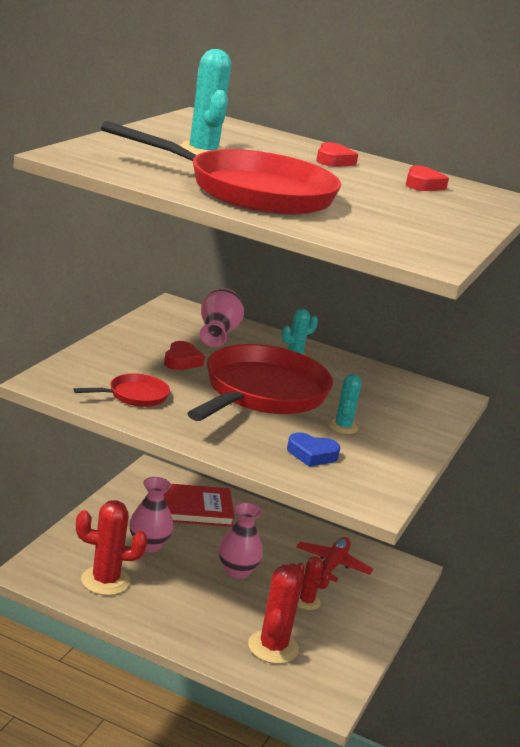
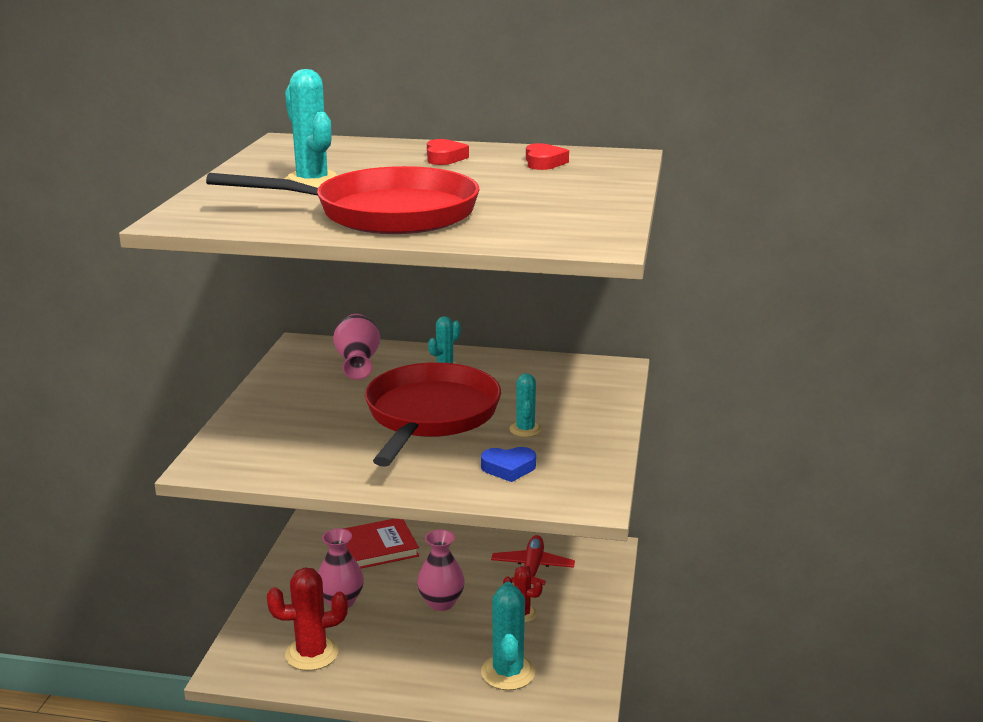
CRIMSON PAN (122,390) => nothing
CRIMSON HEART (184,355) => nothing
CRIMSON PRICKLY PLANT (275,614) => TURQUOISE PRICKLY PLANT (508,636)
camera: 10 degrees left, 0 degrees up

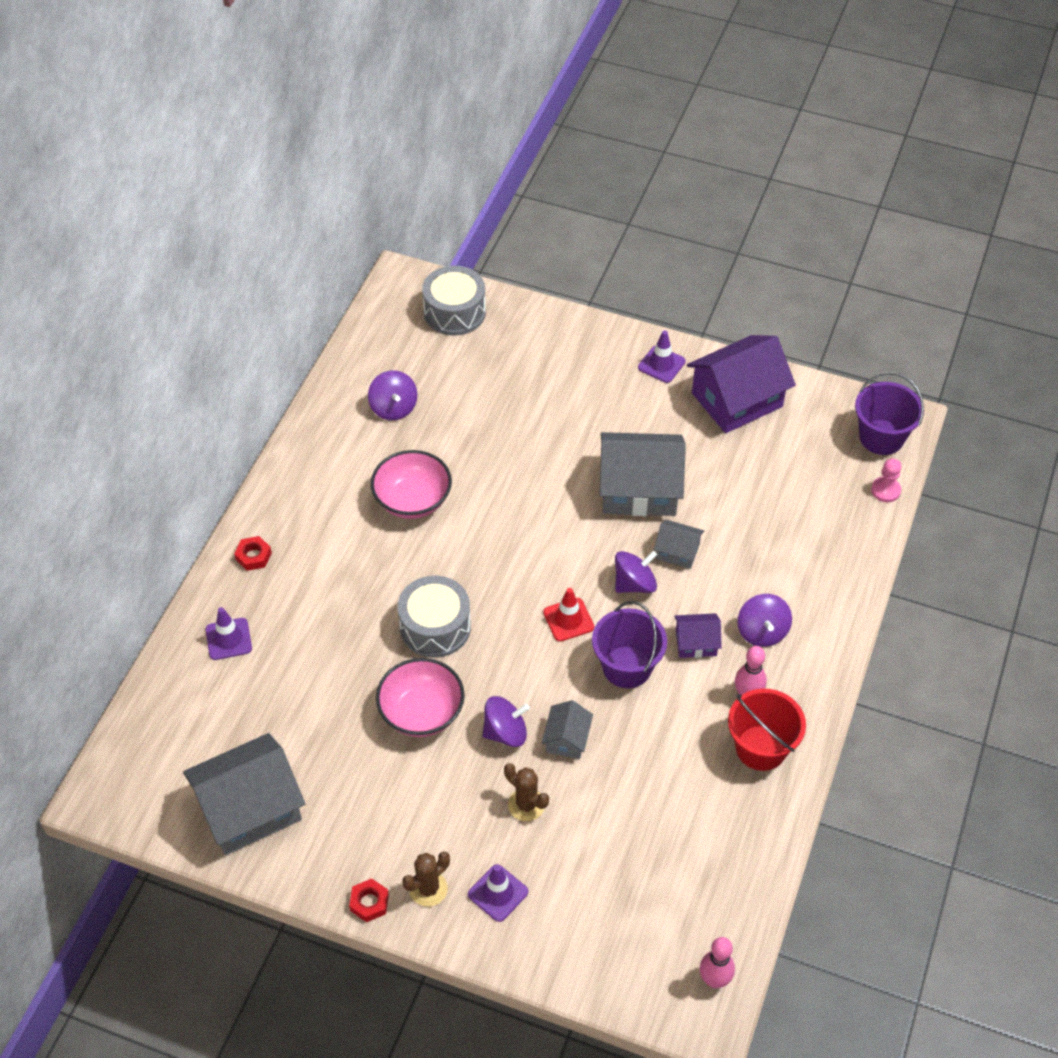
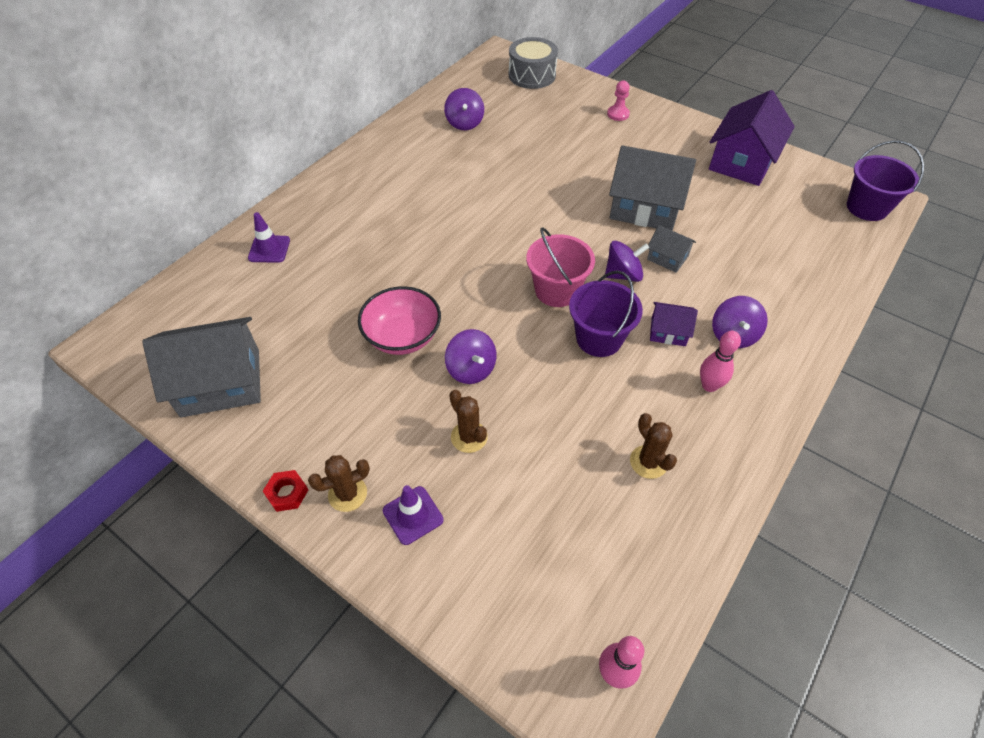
CRIMSON NUT (253,553) => nothing
PINK BOWL (411,484) => nothing
ASH-GREY SNARE DRUM (434,617) => nothing
ROYAL PURPLE WHIRLIGIG (506,721) => ROYAL PURPLE WHIRLIGIG (471,356), 60 degrees clockwise
ASH-GREY COTTAGE (567,729) => nothing
CRIMSON ROAD CONE (568,614) => PINK BUCKET (560,267)
ROYAL PURPLE ROAD CONE (662,356) => nothing
ROYAL PURPLE COTTAGE (741,384) => ROYAL PURPLE COTTAGE (752,138), 45 degrees counterclockwise
CRIMSON BUCKET (767,729) => nothing
PINK GAME PAWN (886,480) => PINK GAME PAWN (618,100), shifted
nothing => BROWN PRICKLY PLANT (653,446)
camera: 15 degrees right, 0 degrees up

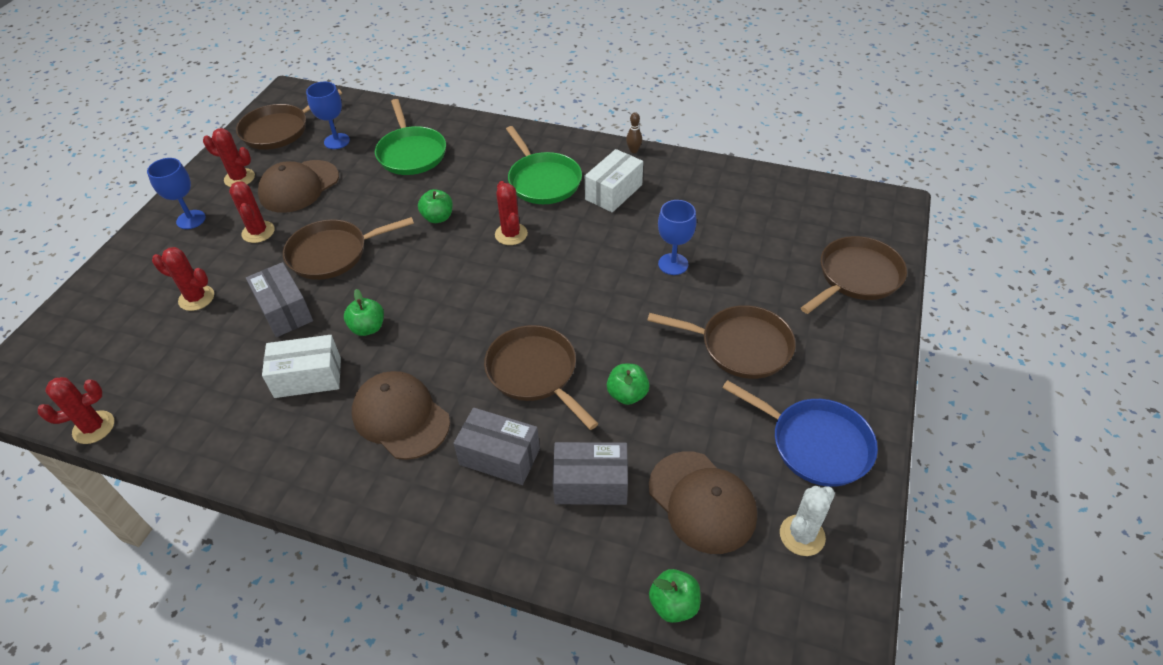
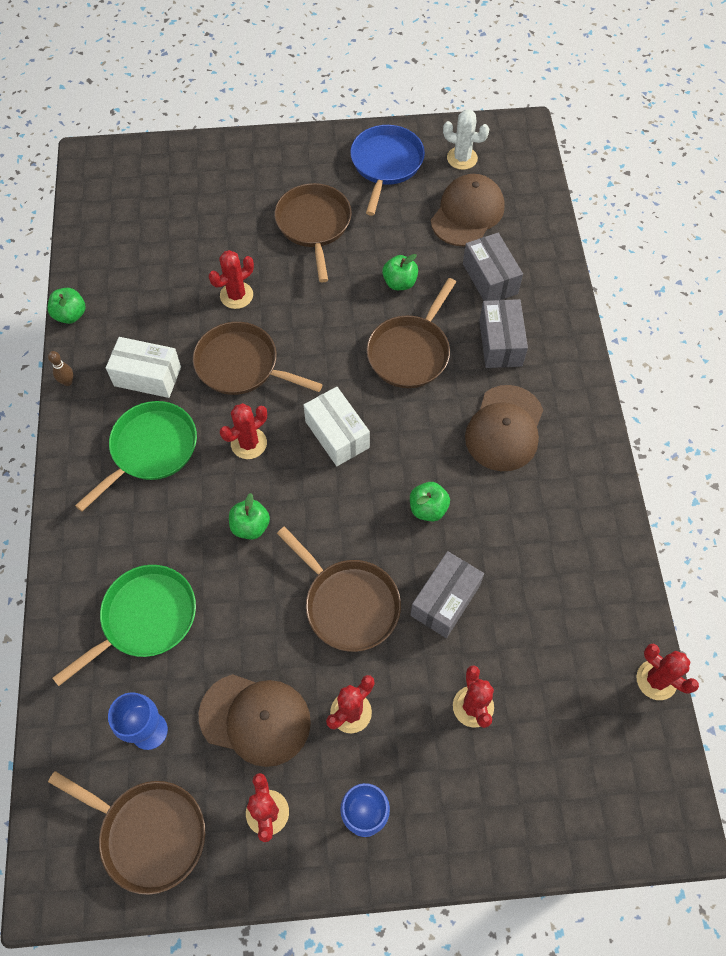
SNOW-WHITE PACKAGE (301,366) => SNOW-WHITE PACKAGE (337,426), shifted
LEAF-GREEN TOY APPLE (675,596) => LEAF-GREEN TOY APPLE (67,306), shifted
BLUE WINE GLASS (677,237) => CRIMSON PRICKLY PLANT (231,279)
BROWN PAN (854,275) => BROWN PAN (258,358), shifted
camera: 115 degrees left, 15 degrees up

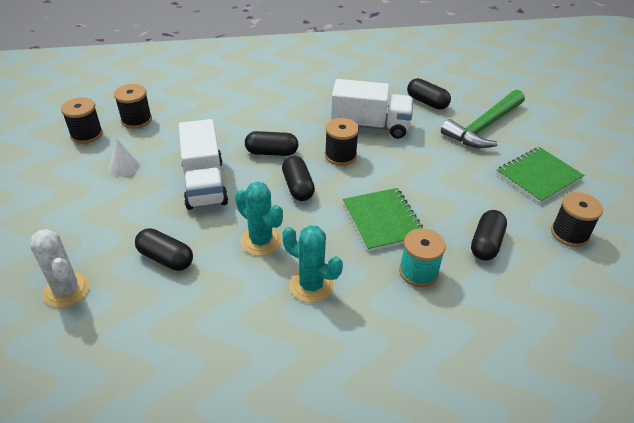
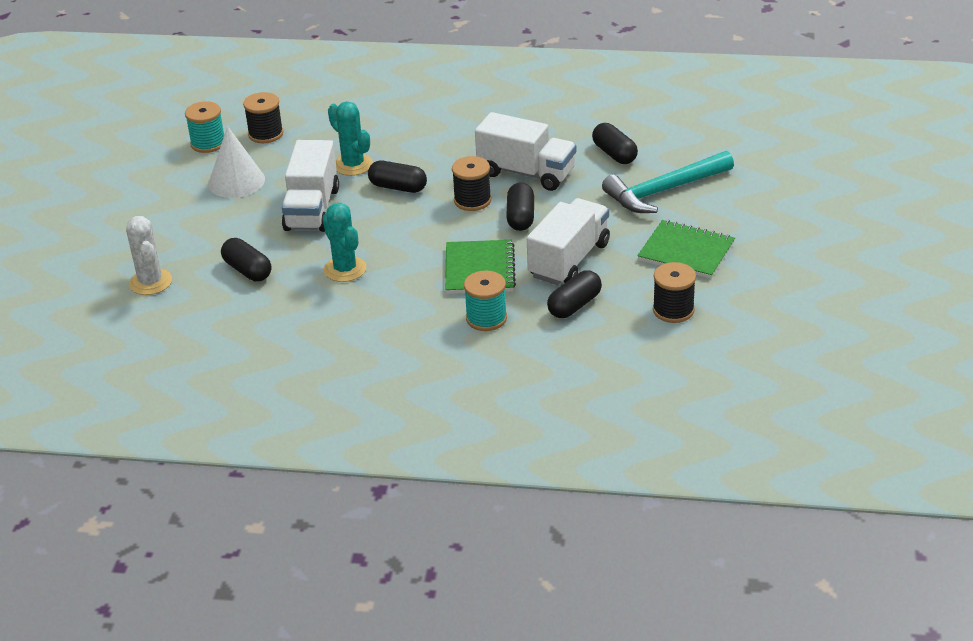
JET-BLACK REEL OF THREAD (82,120) => TURQUOISE REEL OF THREAD (204,127)
SNOW-WHITE SOLID CONE (124,158) => SNOW-WHITE SOLID CONE (236,162), x1.69
JET-BLACK PILL (298,178) => JET-BLACK PILL (520,206), shifted
TURQUOISE PRICKLY PLANT (312,264) => TURQUOISE PRICKLY PLANT (350,138), shifted
LEAF-GREEN CLAW HAMMER (483,119) => TURQUOISE CLAW HAMMER (668,182)
LEAF-GREEN NOTEPAD (540,175) => LEAF-GREEN NOTEPAD (686,249), 45 degrees clockwise
nothing => SNOW-WHITE LORRY (568,241)
camera: 20 degrees right, 5 degrees down

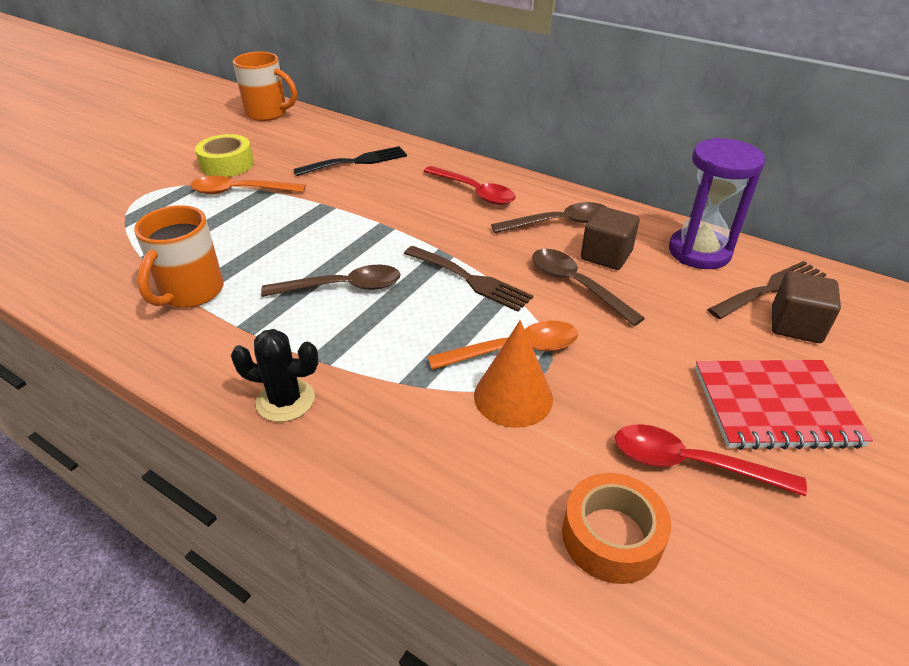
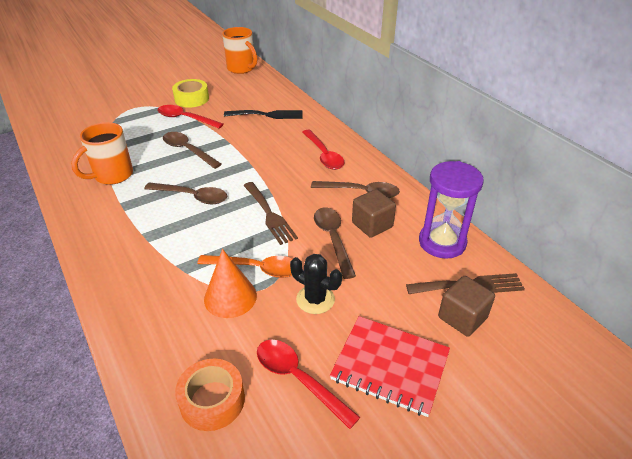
ORANGE SPOON (248,185) => CRIMSON SPOON (190,117)
JET-BLACK PRICKLY PLANT (275,375) => JET-BLACK PRICKLY PLANT (316,284), shifted
nothing => BROWN SPOON (192,150)
camera: 25 degrees right, 0 degrees up

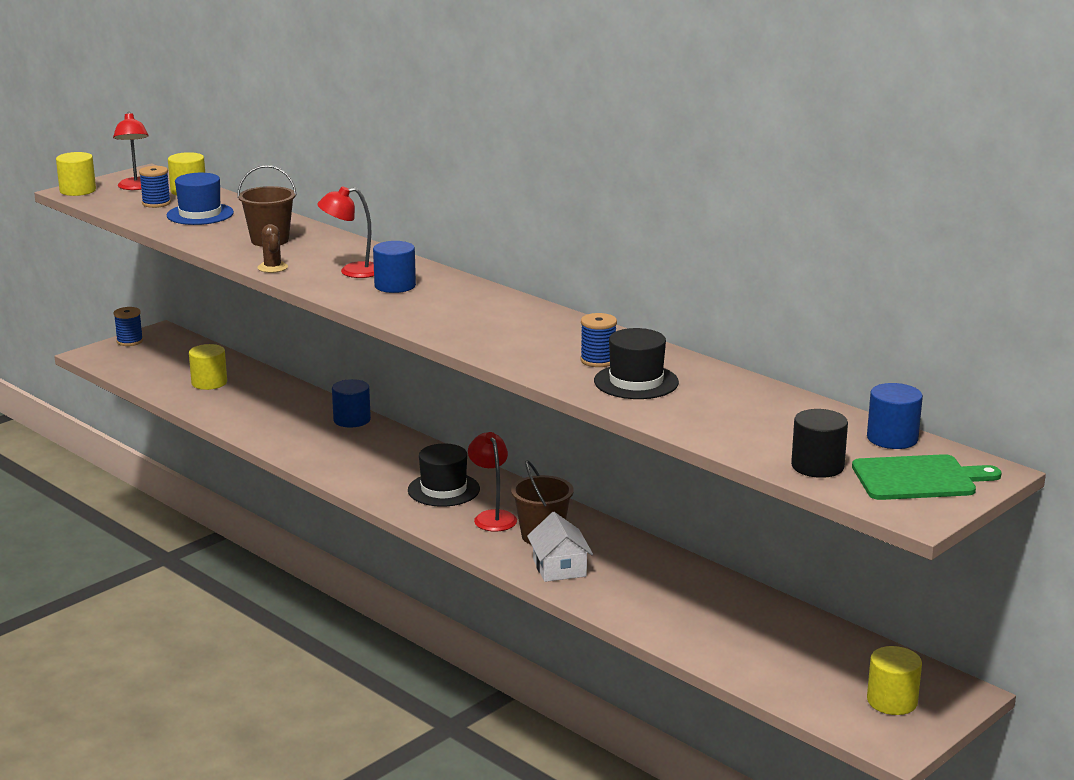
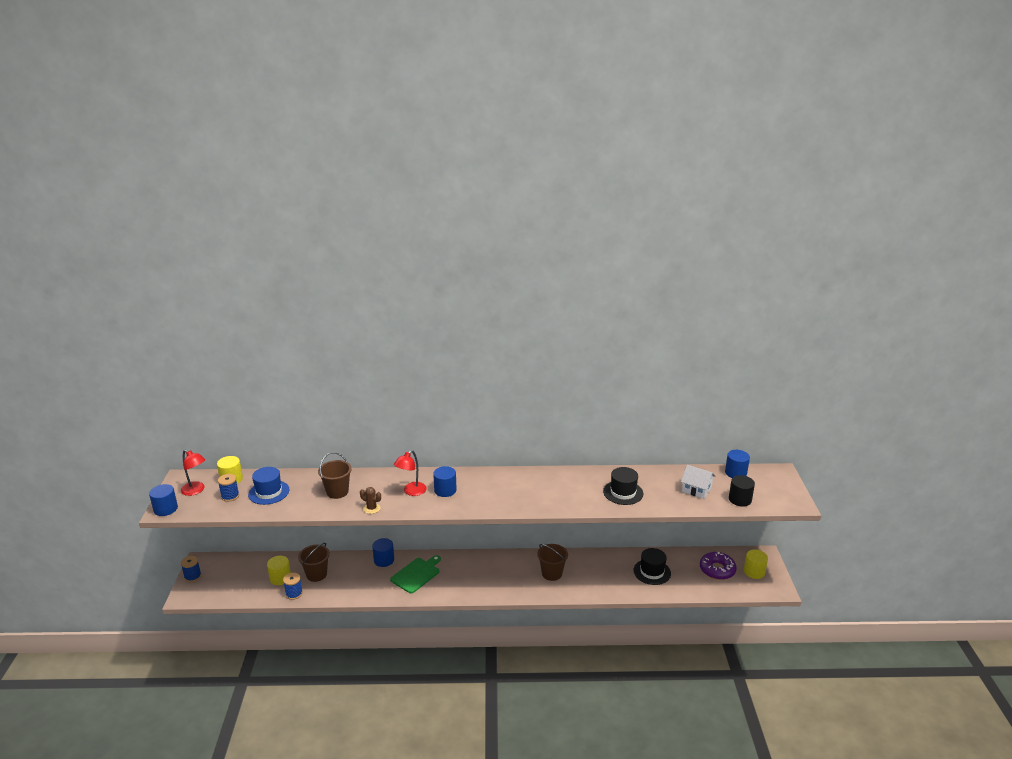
BRIGHT YELLOW CYLINDER (76,174) => BLUE CYLINDER (163,500)
JET-BLACK TALL HAT (444,475) => JET-BLACK TALL HAT (652,566), shifted
CRIMSON READING LAMP (492,482) => nothing
SNOW-WHITE COTTAGE (560,547) => SNOW-WHITE COTTAGE (698,482), shifted
BLUE REEL OF THREAD (598,340) => BLUE REEL OF THREAD (293,586), shifted
LEAF-GREEN CUTTING BOARD (927,477) => LEAF-GREEN CUTTING BOARD (415,574), shifted
nothing => BROWN BUCKET (314,562)
nothing => ROYAL PURPLE GLAZED DONUT (718,566)
camera: 45 degrees left, 5 degrees up

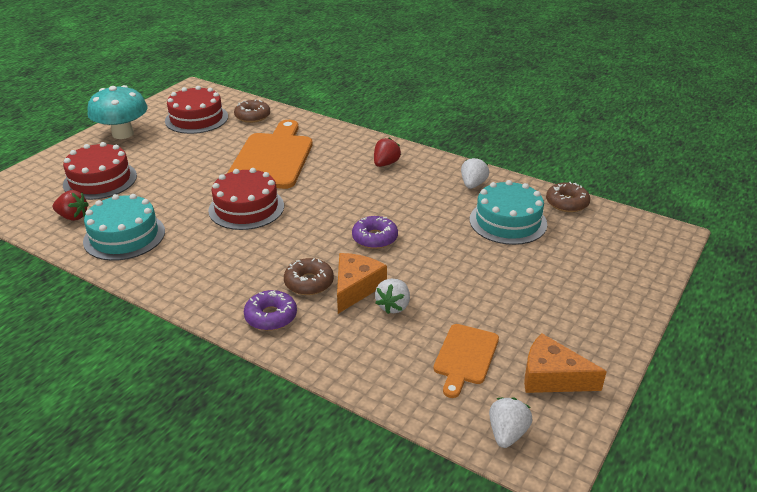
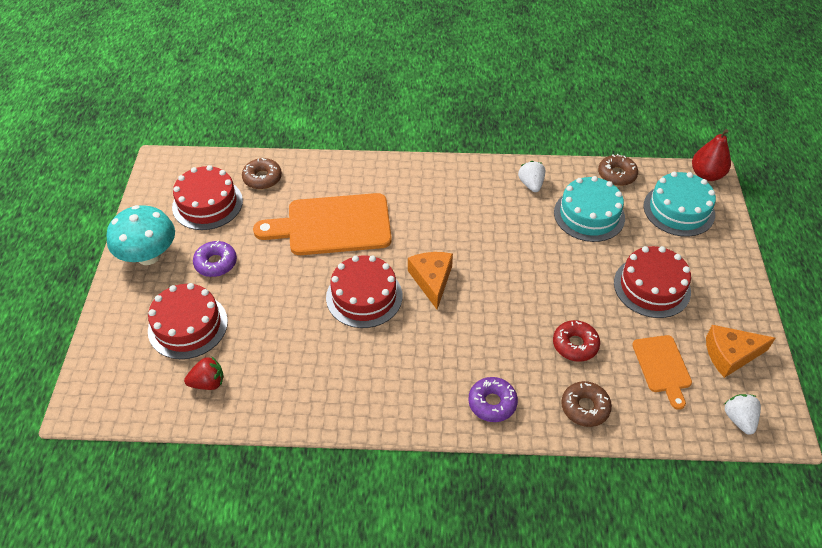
TURQUOISE CAKE (124,227) => TURQUOISE CAKE (679,204), shifted
ORANGE CUTTING BOARD (270,154) => ORANGE CUTTING BOARD (322,224), 75 degrees counterclockwise
BROWN GLAZED DONUT (309,276) => BROWN GLAZED DONUT (586,404), shifted
ORANGE PIECE OF CHEESE (362,283) => ORANGE PIECE OF CHEESE (430,280), shifted
ROYAL PURPLE GLAZED DONUT (375,232) => ROYAL PURPLE GLAZED DONUT (215,259), shifted
CRIMSON BERRY (387,152) => nothing
SNOW-WHITE BERRY (392,296) => CRIMSON GLAZED DONUT (576,341)
nothing => CRIMSON CAKE (652,282)
nothing => CRIMSON TOY PEAR (711,155)
camera: 30 degrees left, 15 degrees up

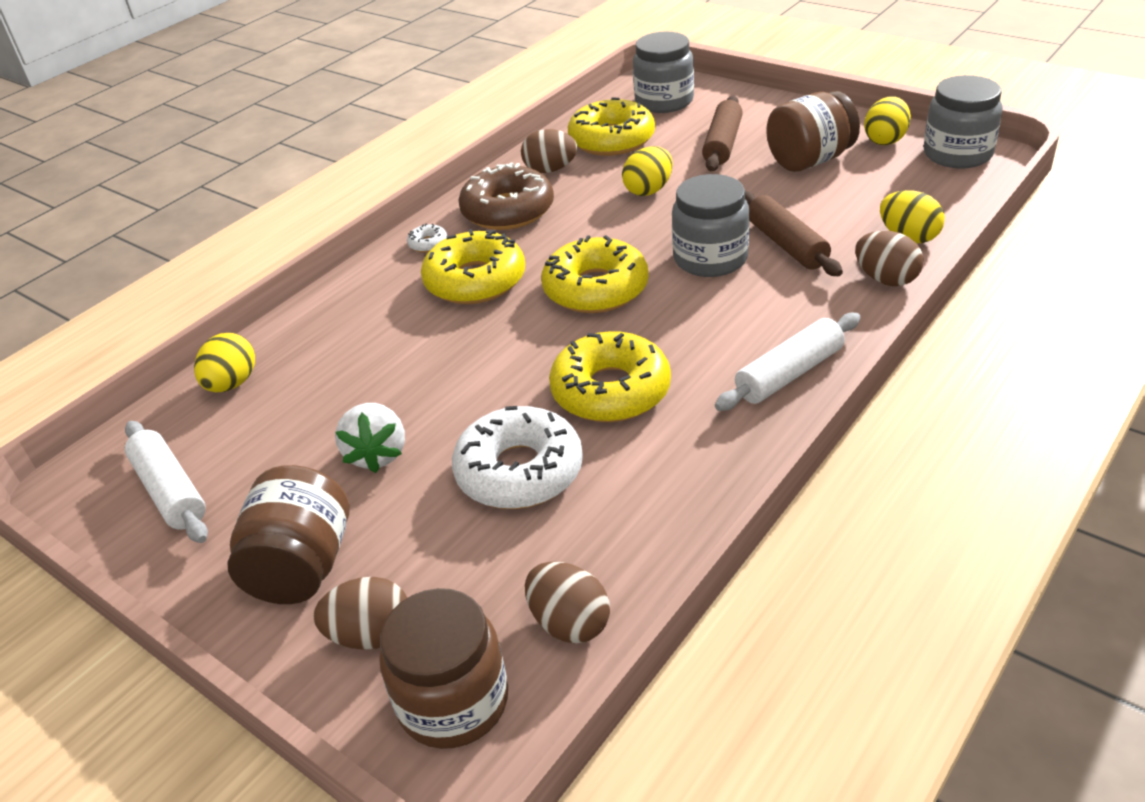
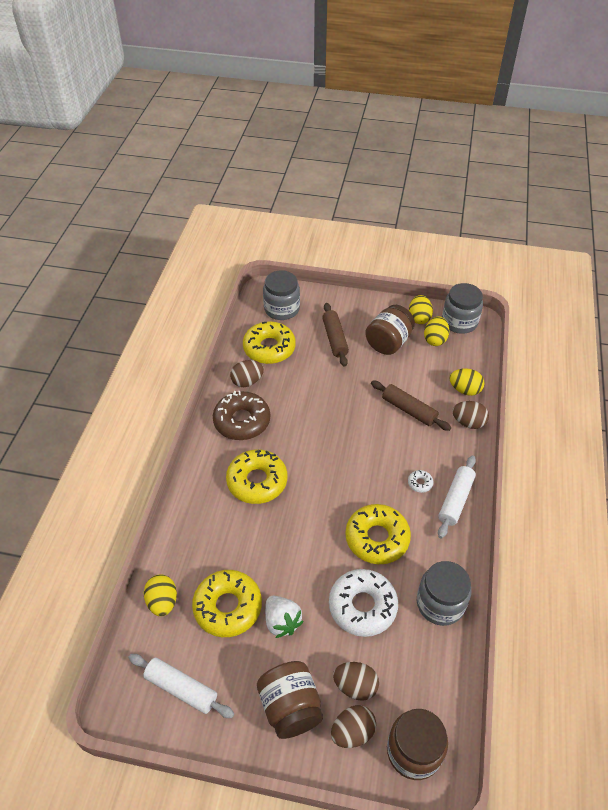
SNOW-WHITE GLAZED DONUT (427,238) => SNOW-WHITE GLAZED DONUT (420,481), shifted
BROWN EGG SHAPE (567,603) => BROWN EGG SHAPE (356,681), shifted
BRIGHT YELLOW GLAZED DONUT (595,274) => BRIGHT YELLOW GLAZED DONUT (227,603), shifted
BRIGHT YELLOW EGG SHAPE (647,171) => BRIGHT YELLOW EGG SHAPE (436,331), shifted
ASH-GREY JAM JAR (711,225) => ASH-GREY JAM JAR (444,593), shifted
camera: 30 degrees left, 10 degrees up

